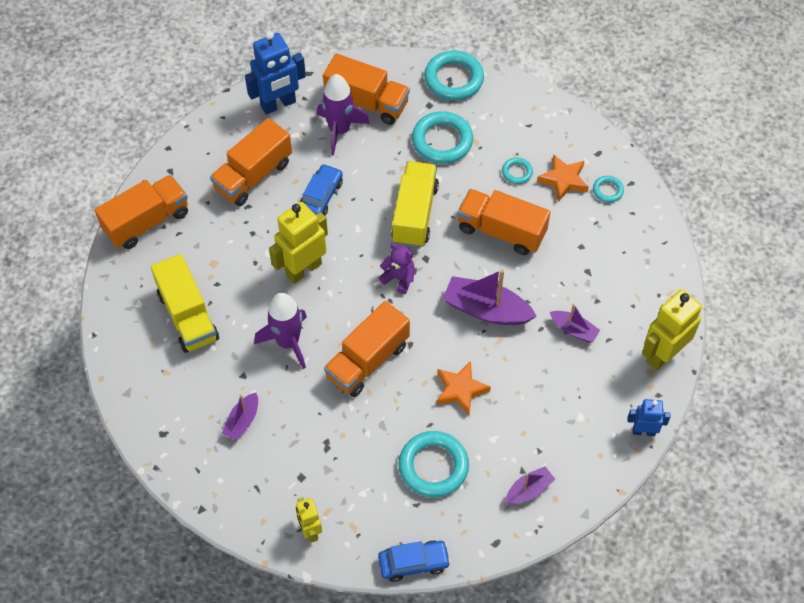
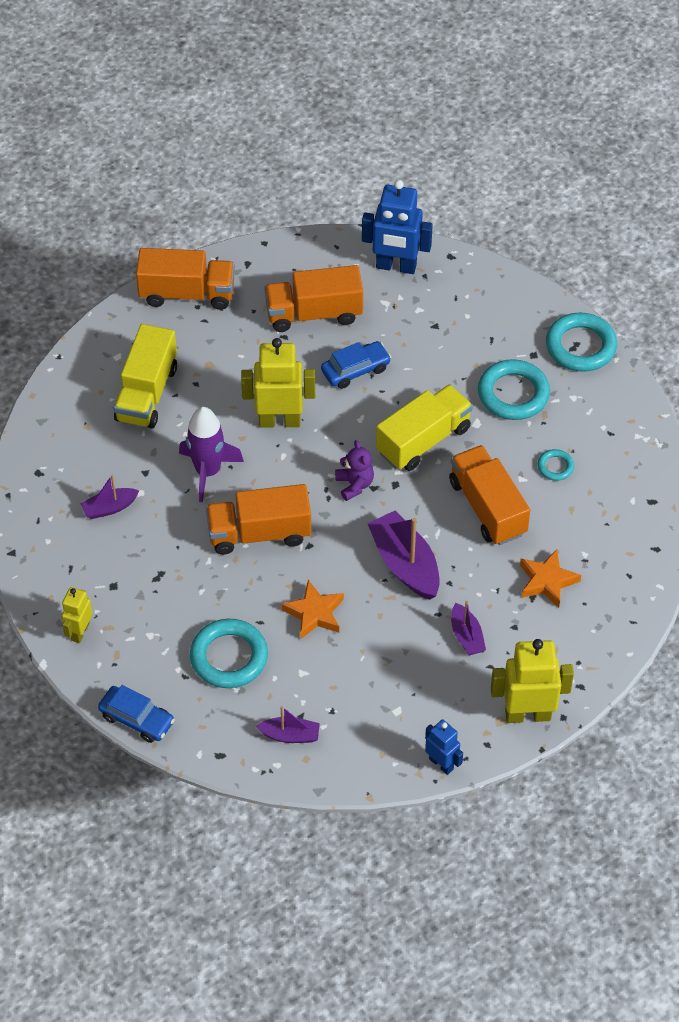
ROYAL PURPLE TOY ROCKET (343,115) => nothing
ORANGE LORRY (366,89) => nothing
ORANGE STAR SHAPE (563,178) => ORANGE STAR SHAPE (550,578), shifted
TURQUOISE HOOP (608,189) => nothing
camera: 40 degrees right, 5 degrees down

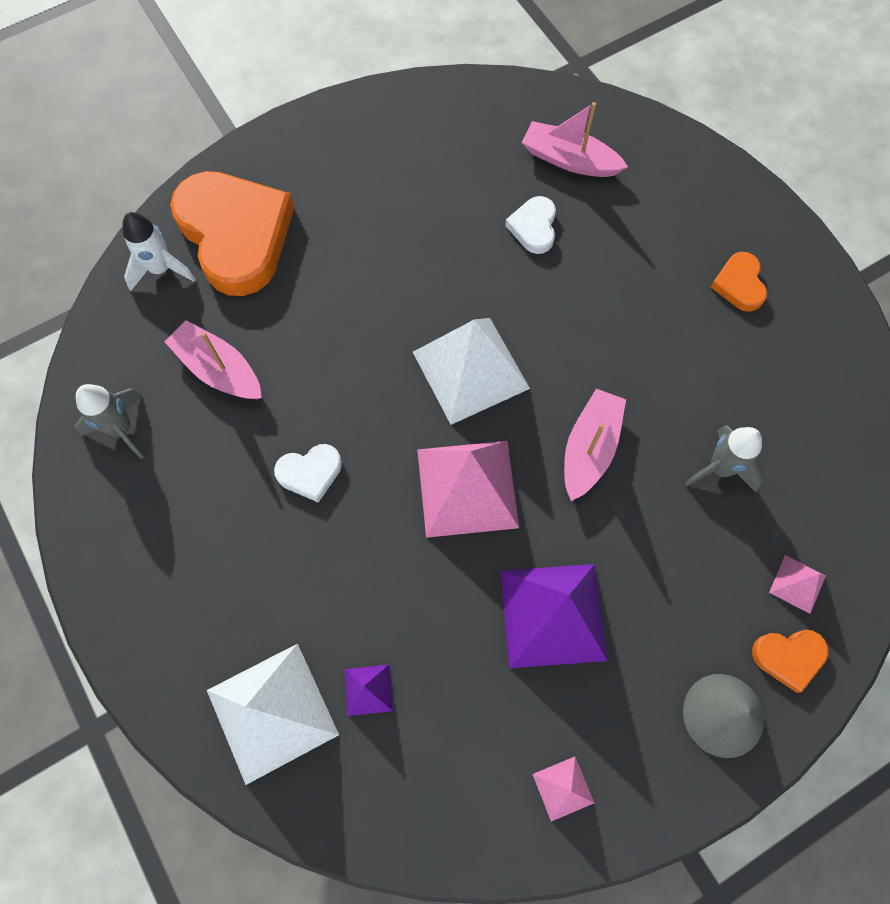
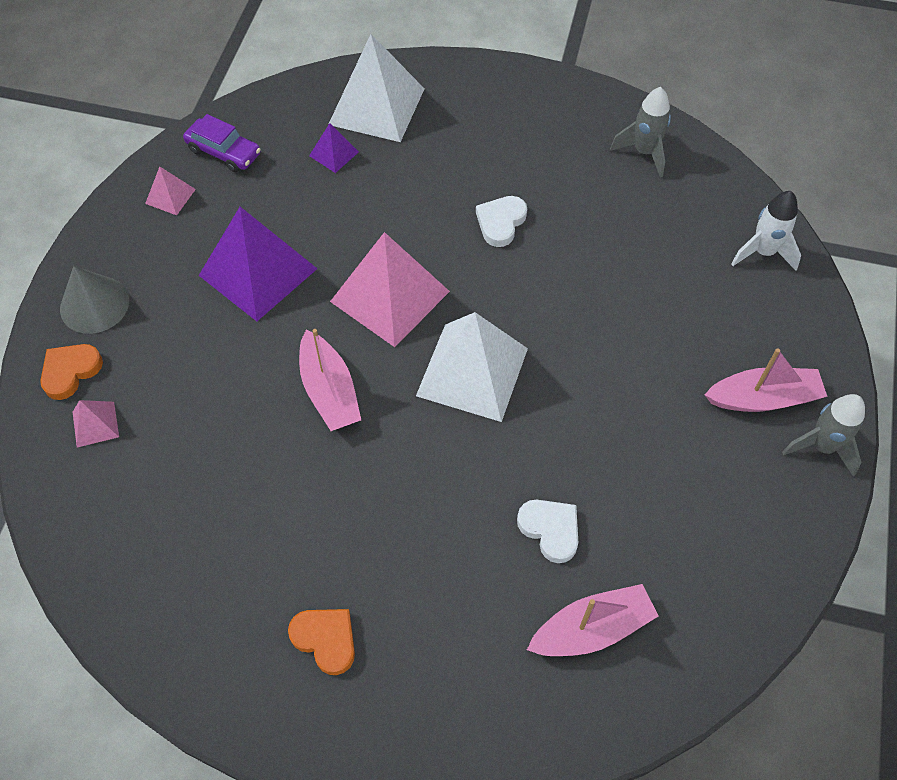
PINK TOY BOAT (213,359) => PINK TOY BOAT (766,380), shifted
ORANGE HEART (232,233) => nothing
ASH-GREY TOY ROCKET (723,458) => ASH-GREY TOY ROCKET (823,435), shifted
nothing => ROYAL PURPLE TOY CAR (222,143)
camera: 135 degrees right, 10 degrees down

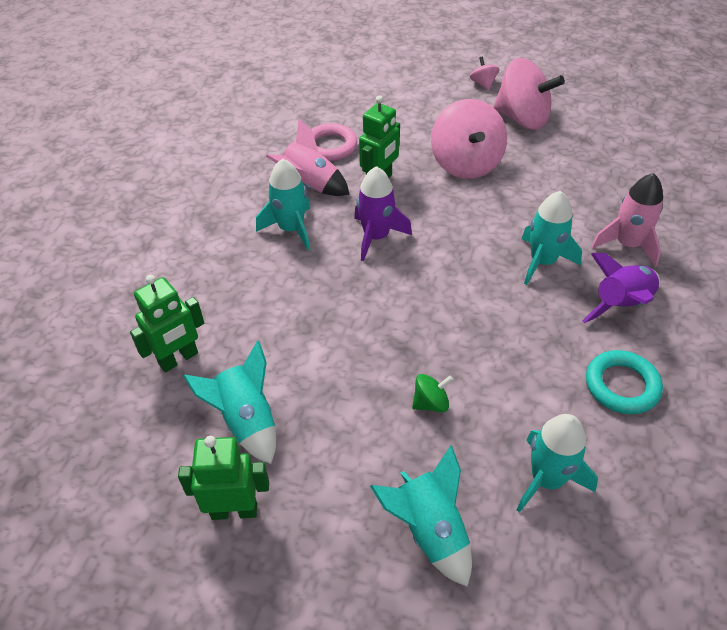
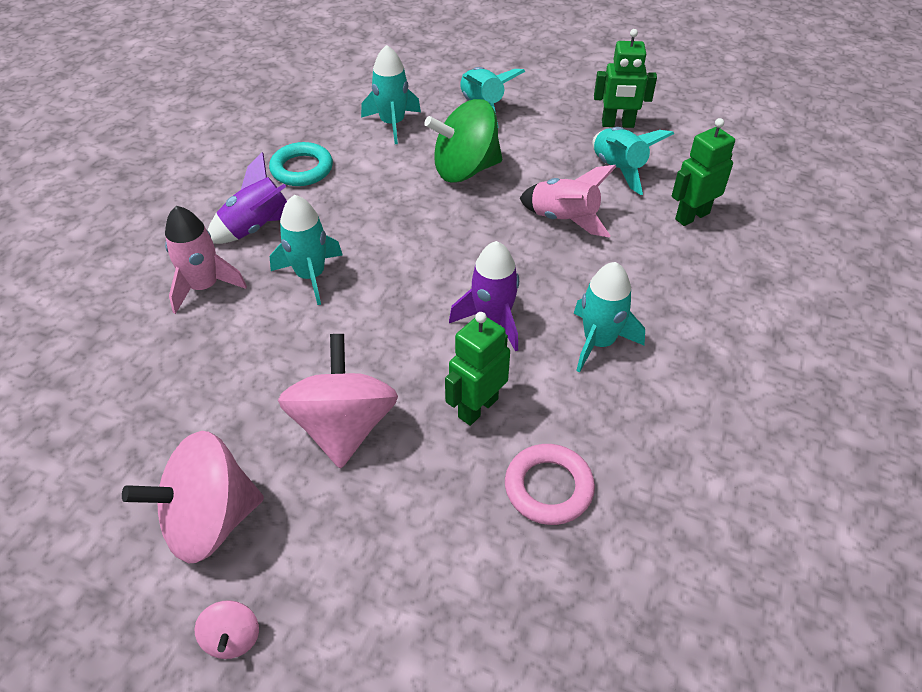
PINK TOY ROCKET (307,157) => PINK TOY ROCKET (568,201), shifted
LEAF-GREEN WHIRLIGIG (432,393) => LEAF-GREEN WHIRLIGIG (463,141), x2.24
PINK WHIRLIGIG (529,94) => PINK WHIRLIGIG (193,497), 60 degrees counterclockwise
camera: 175 degrees left, 0 degrees up

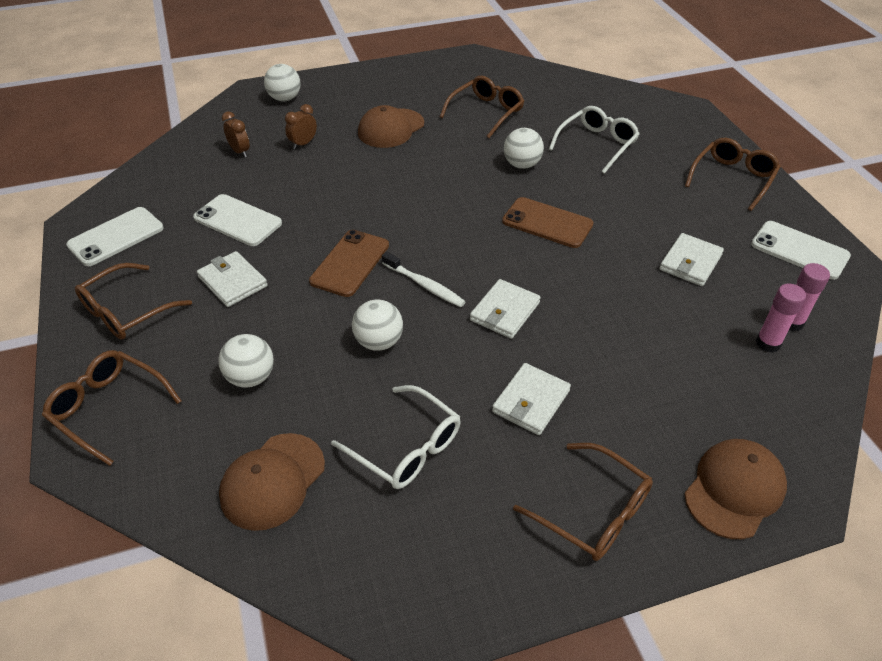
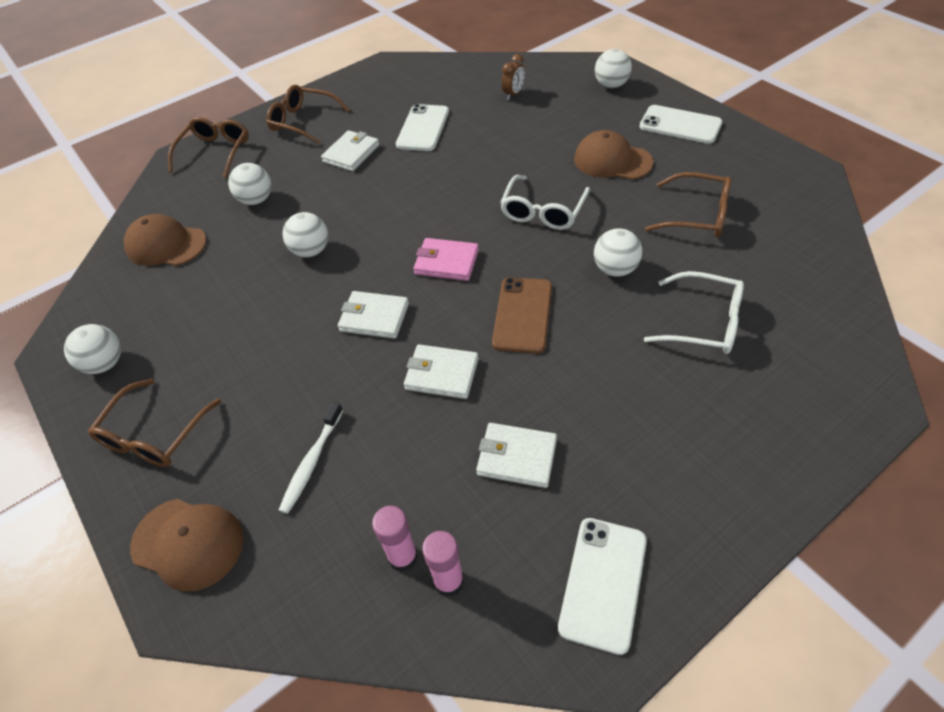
SNOW-WHITE MOBILE PHONE (115,236) => SNOW-WHITE MOBILE PHONE (681,124), shifted
BROWN ALARM CLOCK (301,126) => nothing
BROWN MOBILE PHONE (349,263) => nothing
SNOW-WHITE GLASSES (396,437) => SNOW-WHITE GLASSES (545,202), shifted
SNOW-WHITE TOOTHBRUSH (424,279) => SNOW-WHITE TOOTHBRUSH (311,458), shifted
SNOW-WHITE CARD WALLET (531,399) => SNOW-WHITE CARD WALLET (441,371), shifted
BROWN GLASSES (733,174) => nothing
nothing => SNOW-WHITE SPHERE (92,349)
nothing => PINK CARD WALLET (446,259)
camera: 75 degrees right, 5 degrees up

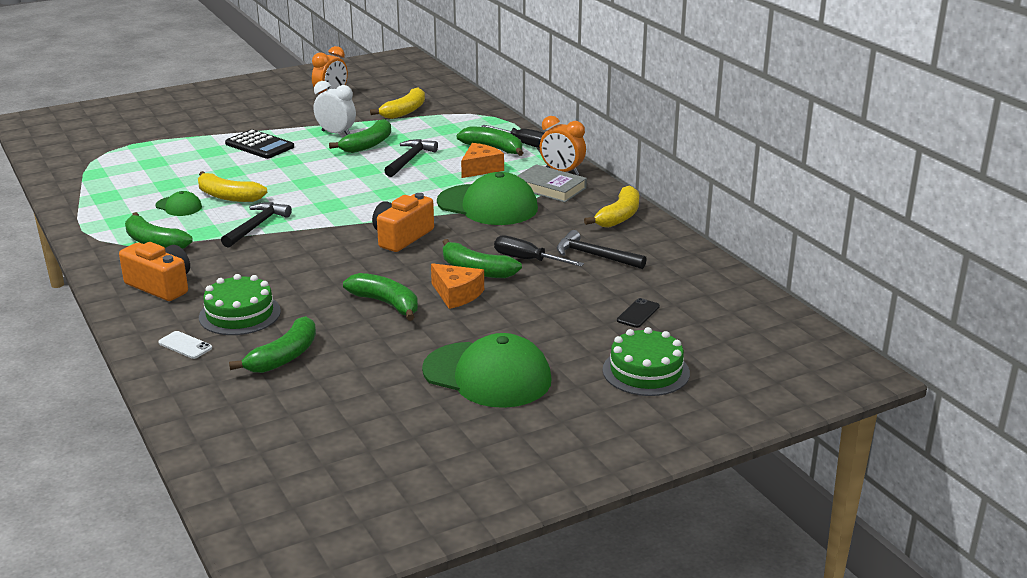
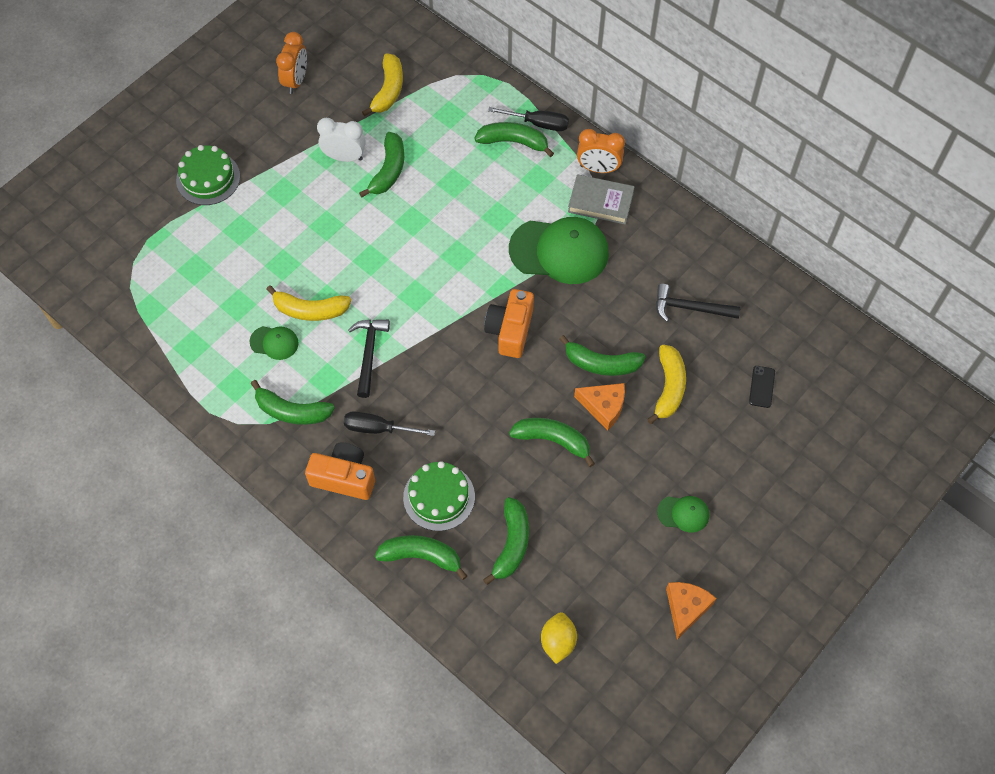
SNOW-WHITE MOBILE PHONE (185,345) => LEAF-GREEN BANANA FRUIT (421,557)
JET-BLACK CALCULATOR (259,144) => nothing
JET-BLACK CLAW HAMMER (411,158) => nothing
LEAF-GREEN BASEBALL CAP (487,370) => LEAF-GREEN BASEBALL CAP (683,514), x0.47
ORANGE PIECE OF CHEESE (482,160) => ORANGE PIECE OF CHEESE (691,611), shifted
JET-BLACK SCREWDRIVER (539,251) => JET-BLACK SCREWDRIVER (389,423), shifted
BRIGHT YELLOW BANANA FRUIT (611,207) => BRIGHT YELLOW BANANA FRUIT (666,384), shifted
LEAF-GREEN CAKE (646,361) => LEAF-GREEN CAKE (208,175), shifted
nothing => BRIGHT YELLOW CITRUS FRUIT (559,638)
camera: 20 degrees left, 35 degrees up

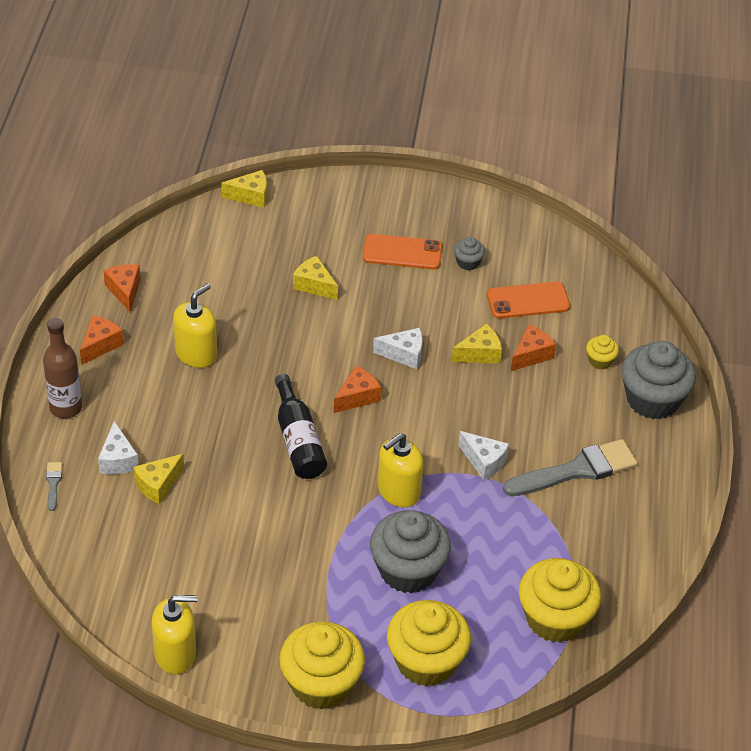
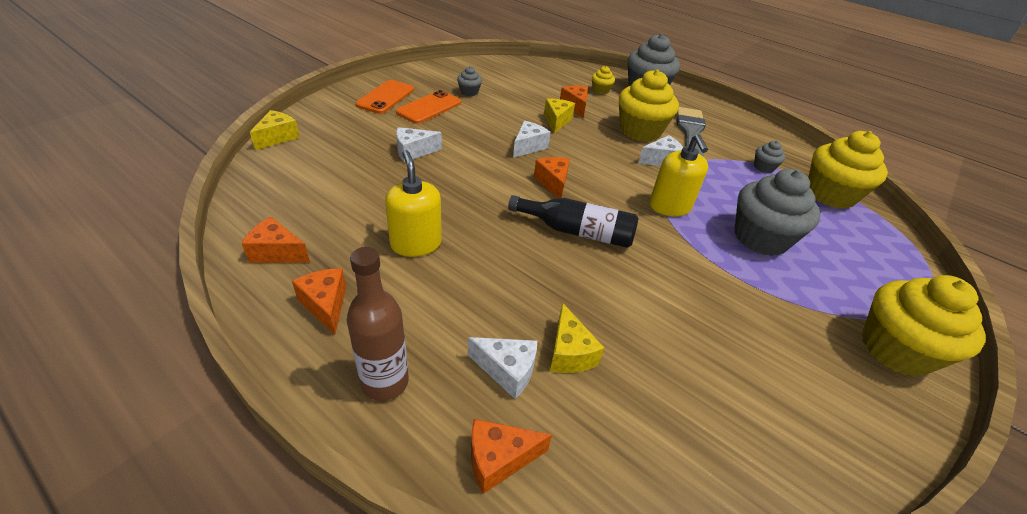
ASH-GREY BRUSH (54,486) => ORANGE PIECE OF CHEESE (511,456)
BRIGHT YELLOW SOAP DISPENSER (174,634) => nothing
BRIGHT YELLOW PIECE OF CHEESE (315,278) => SNOW-WHITE PIECE OF CHEESE (419,144)
BRIGHT YELLOW FAIRY CAKE (429,643) => BRIGHT YELLOW FAIRY CAKE (649,106), shifted
ORANGE MOBILE PHONE (528,300) => ORANGE MOBILE PHONE (384,97), shifted
nothing => ASH-GREY FAIRY CAKE (769,157)
camera: 60 degrees left, 5 degrees down

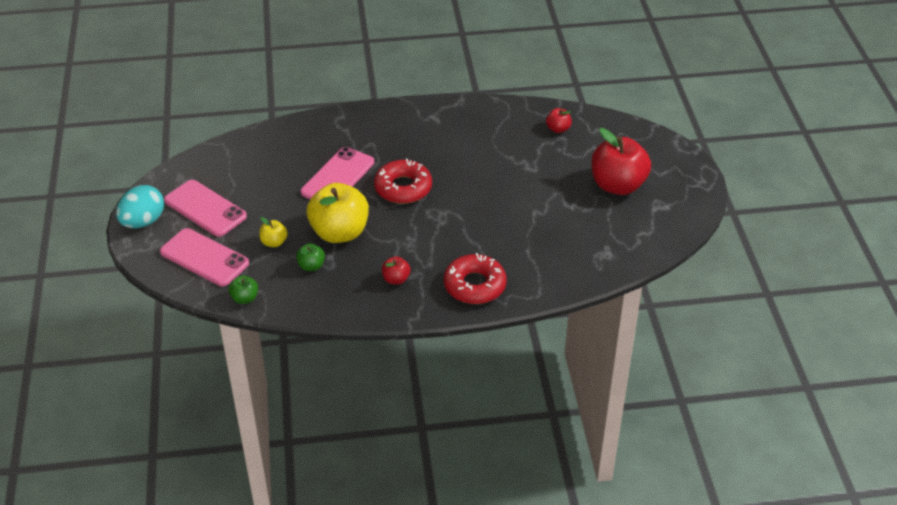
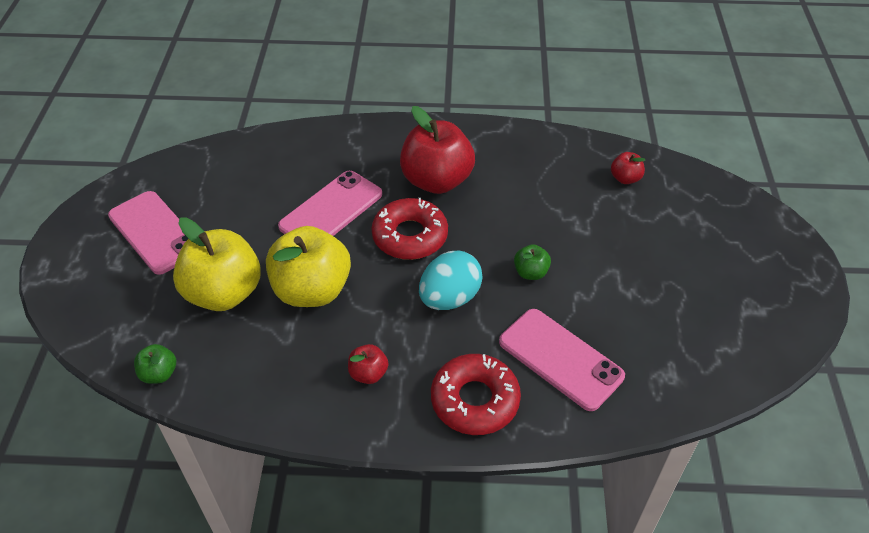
TURQUOISE EGG SHAPE (140,206) => TURQUOISE EGG SHAPE (451,280), shifted
PINK MOBILE PHONE (204,257) => PINK MOBILE PHONE (562,360), shifted
BRIGHT YELLOW TOY APPLE (273,232) => BRIGHT YELLOW TOY APPLE (217,264), x2.21
LEAF-GREEN TOY APPLE (310,257) => LEAF-GREEN TOY APPLE (532,262), shifted
CRIMSON TOY APPLE (621,161) => CRIMSON TOY APPLE (437,150), shifted
camera: 10 degrees right, 5 degrees up

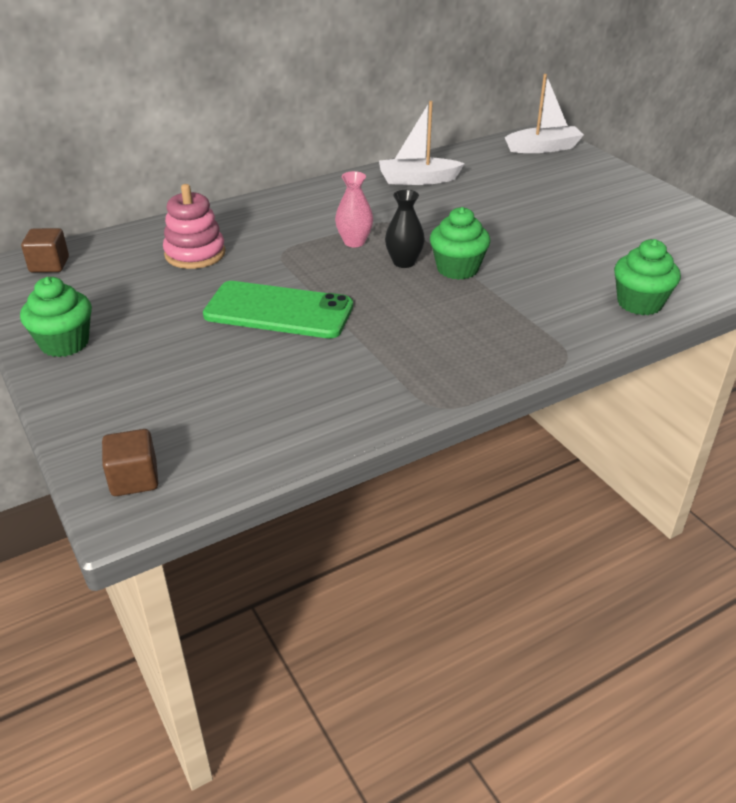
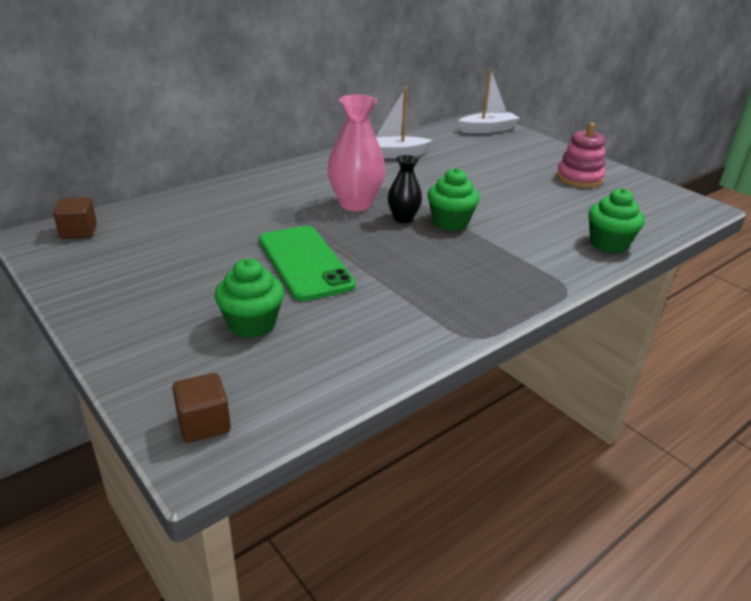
LEAF-GREEN FAIRY CAKE (56,317) => LEAF-GREEN FAIRY CAKE (249,298), shifted
PINK RING STACKER (194,226) => PINK RING STACKER (581,155), shifted
LEAF-GREEN MOBILE PHONE (278,309) => LEAF-GREEN MOBILE PHONE (307,263), 60 degrees clockwise
PINK TALL VASE (354,209) => PINK TALL VASE (356,152), x1.71
camera: 10 degrees left, 5 degrees down

